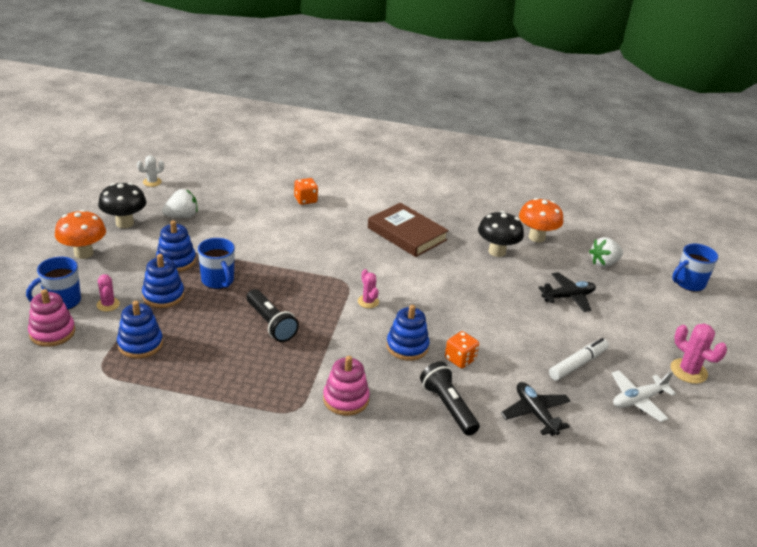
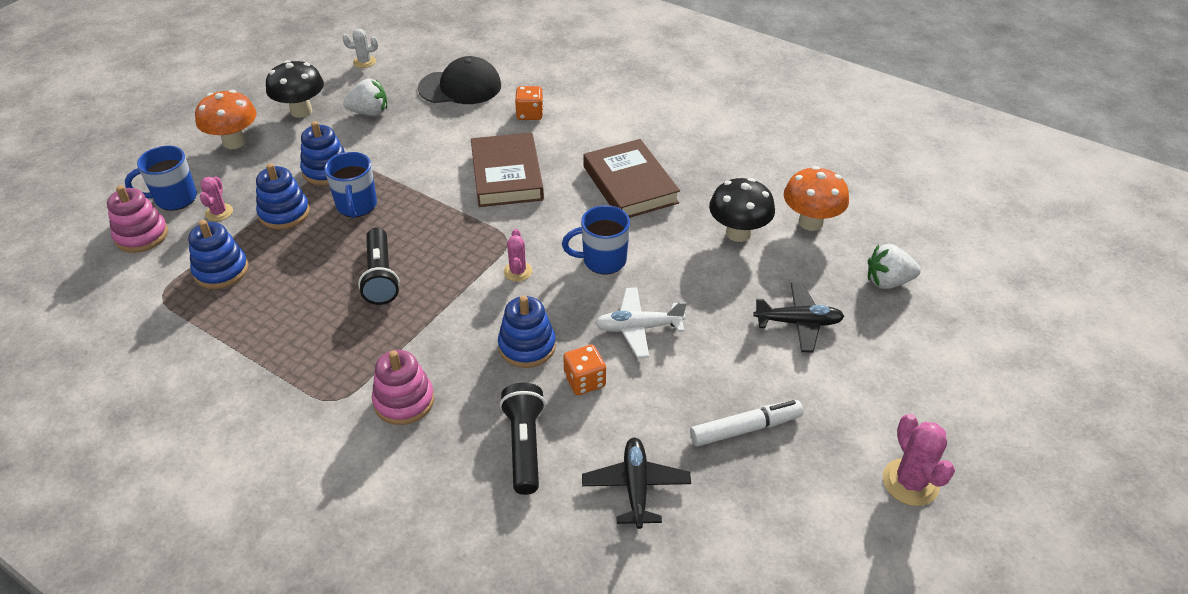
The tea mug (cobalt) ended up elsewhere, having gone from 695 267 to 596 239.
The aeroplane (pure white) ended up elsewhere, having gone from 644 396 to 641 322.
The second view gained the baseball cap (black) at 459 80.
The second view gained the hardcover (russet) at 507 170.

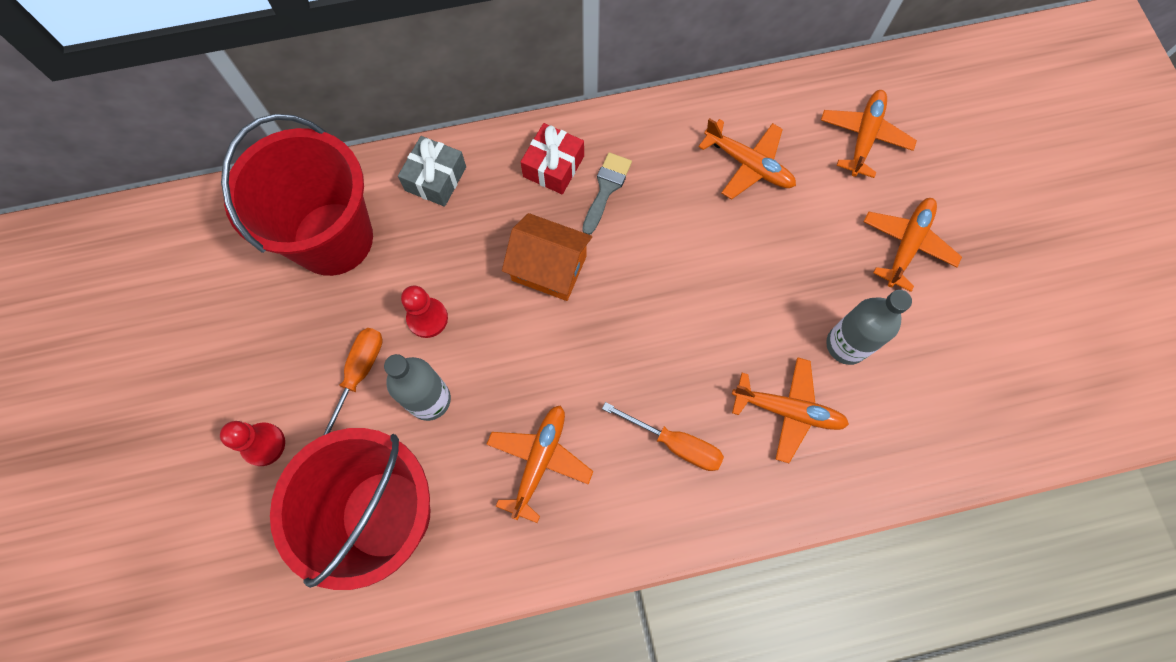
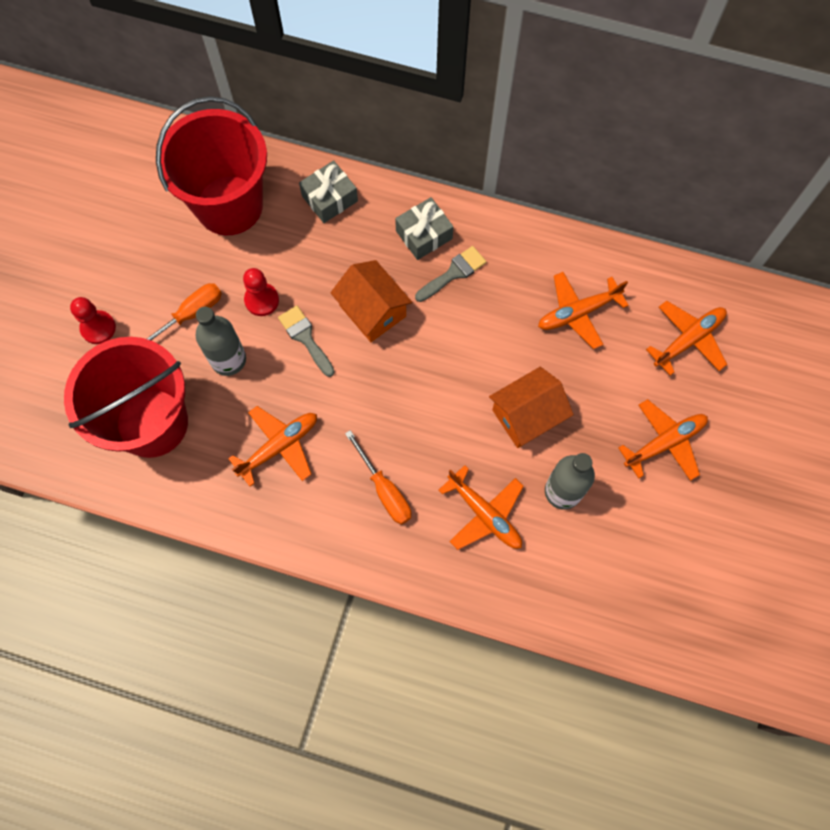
The aeroplane (bright orange) at 747 159 ended up facing another way, 90 degrees clockwise from before.
What was the gift (scarlet) at 552 158 turned into the gift (gray) at 424 228.
The second view gained the brush (gray) at 306 341.
The second view gained the toy house (bright orange) at 531 407.

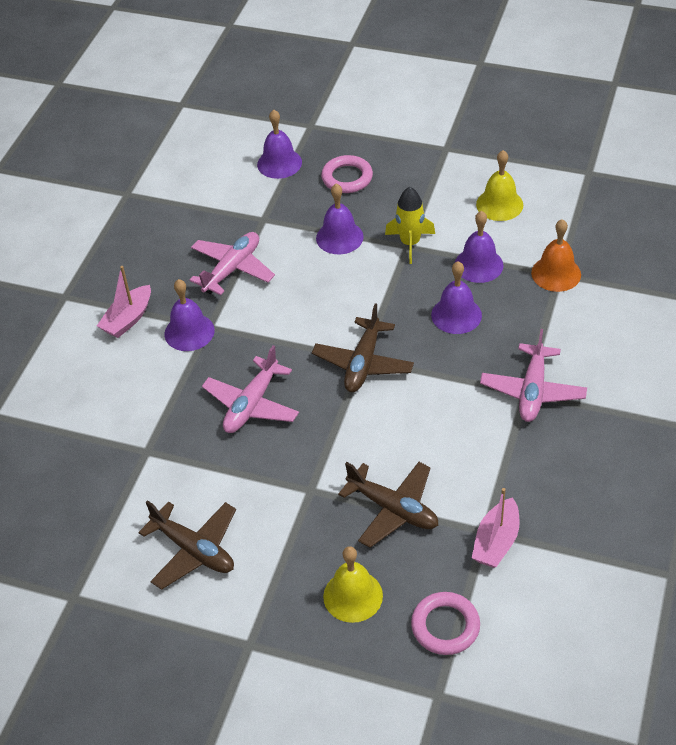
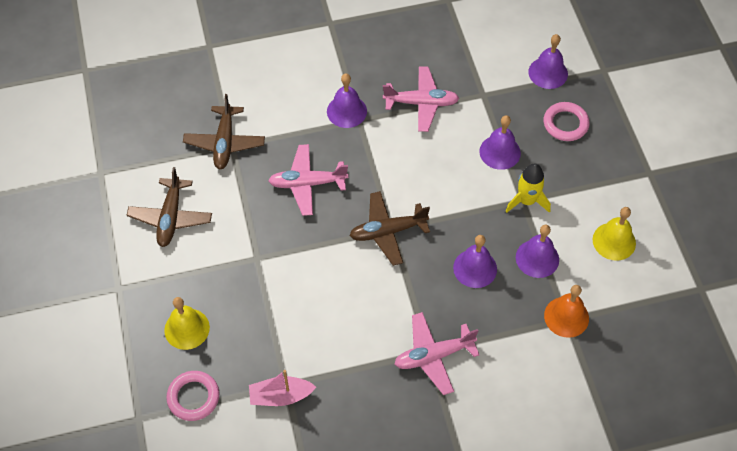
The second view lost the toy boat (rosy) at 124 302.
The aeroplane (russet) ended up elsewhere, having gone from 388 505 to 224 131.

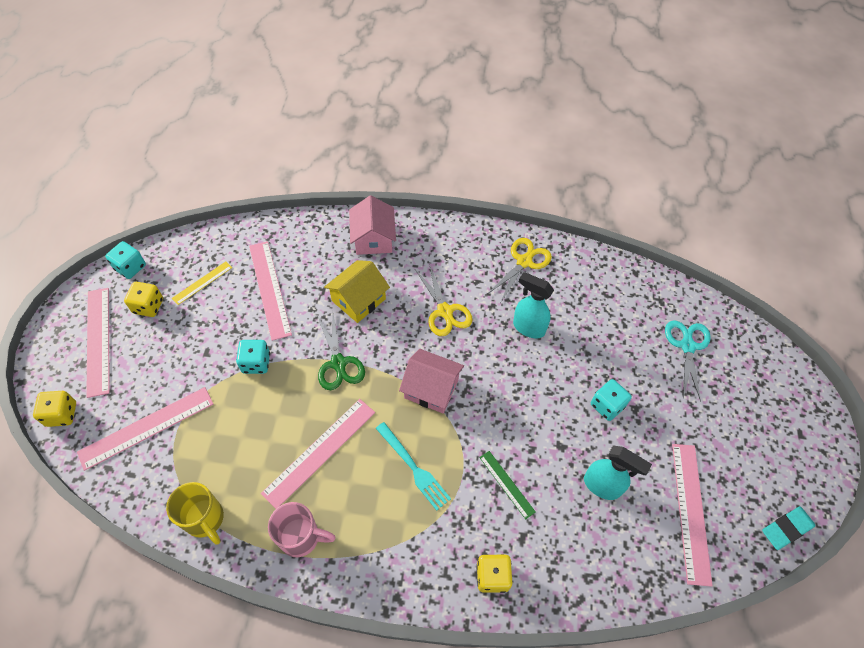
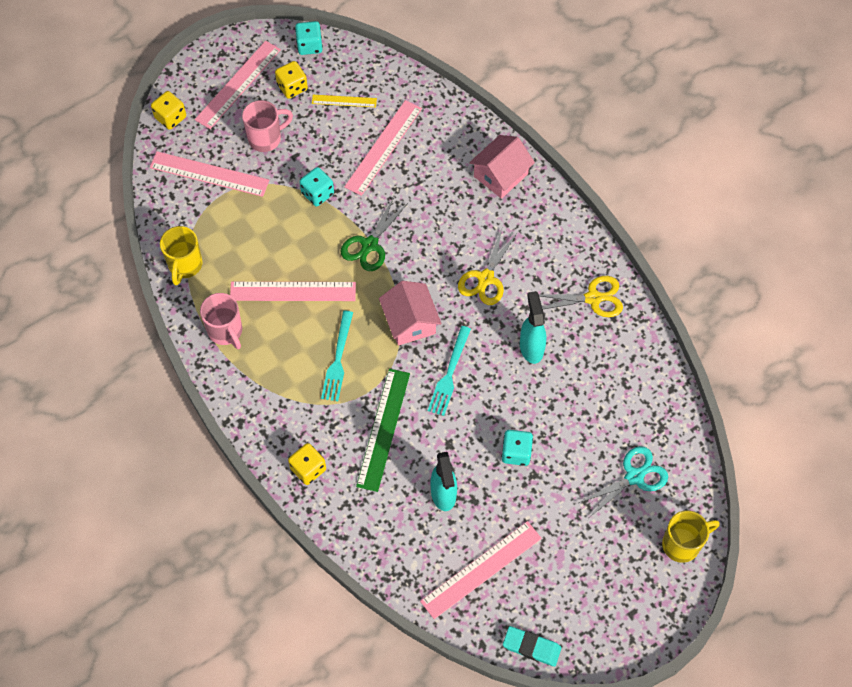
The second view lost the toy house (bright yellow) at 357 291.
The size of the measuring stick (leaf-green) at 507 485 changed by a factor of 1.82.
The second view gained the tea mug (rosy) at 267 126.
The second view gained the table fork (teal) at 449 371.
The second view gained the tea mug (bright yellow) at 691 536.

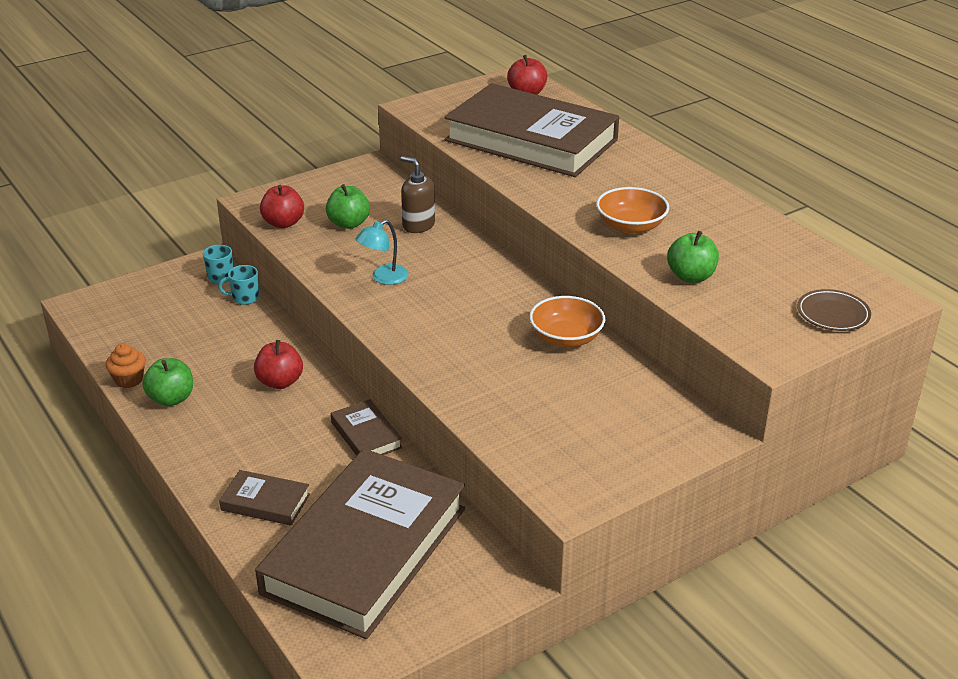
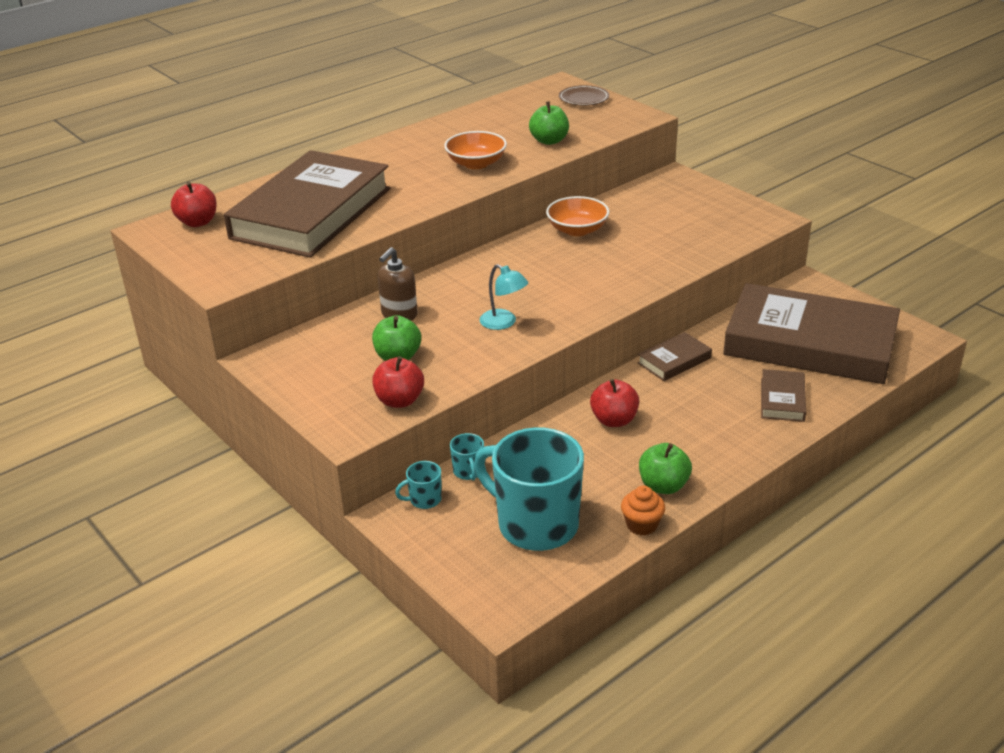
The second view gained the tea mug (teal) at 529 489.

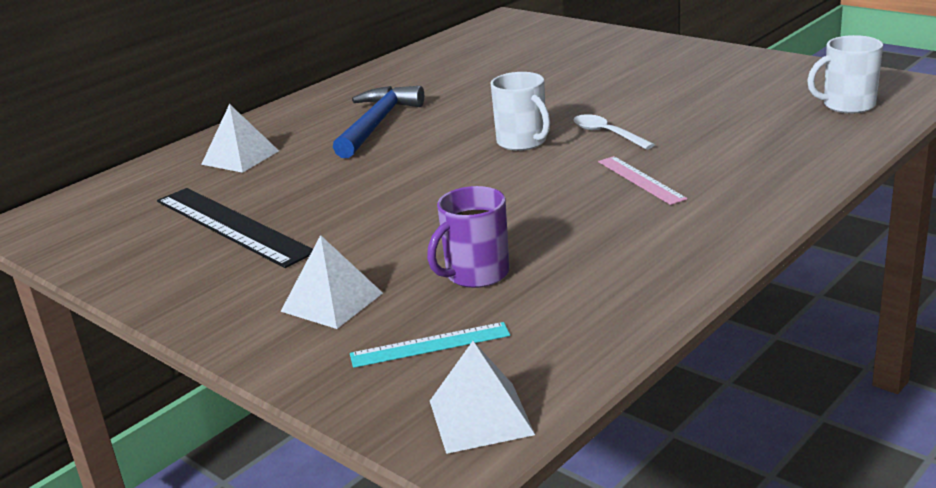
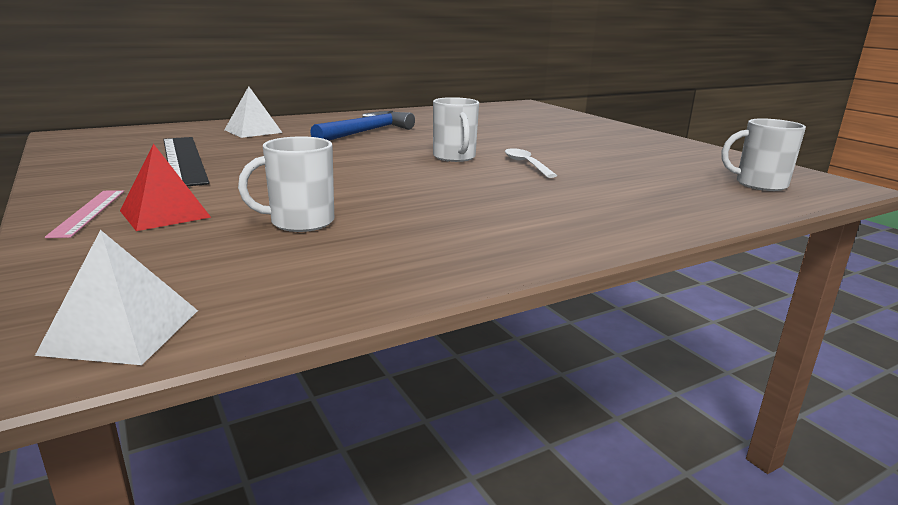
The measuring stick (rosy) ended up elsewhere, having gone from 642 180 to 84 214.
What was the tea mug (royal purple) at 468 237 turned into the tea mug (pure white) at 286 184.
What was the pyramid shape (pure white) at 331 282 turned into the pyramid shape (scarlet) at 165 187.
The second view lost the measuring stick (teal) at 430 345.

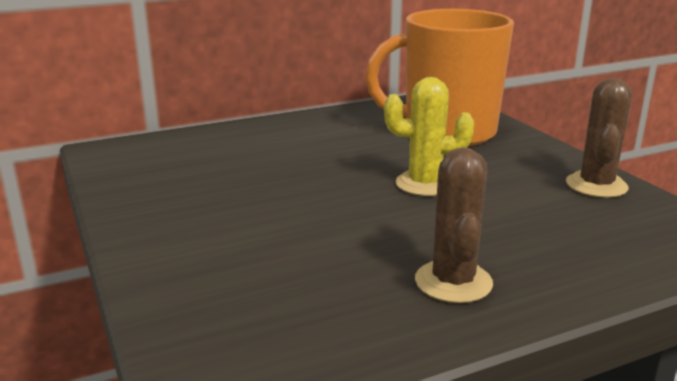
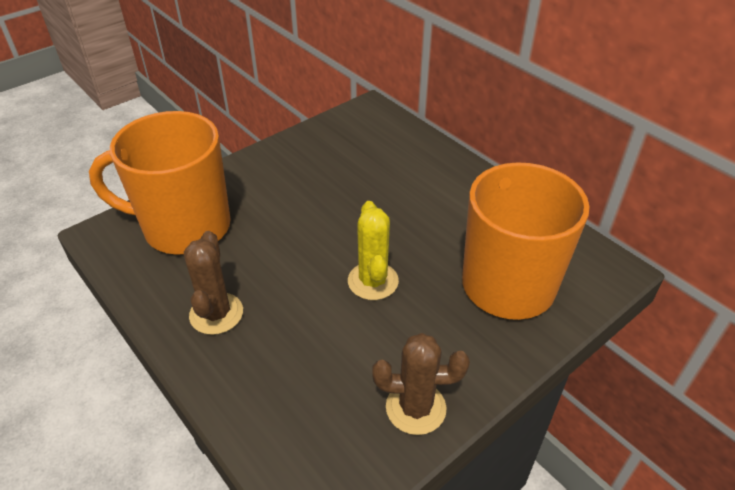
The cactus (russet) at 454 225 ended up facing another way, 75 degrees counterclockwise from before.
The second view gained the tea mug (bright orange) at 160 183.

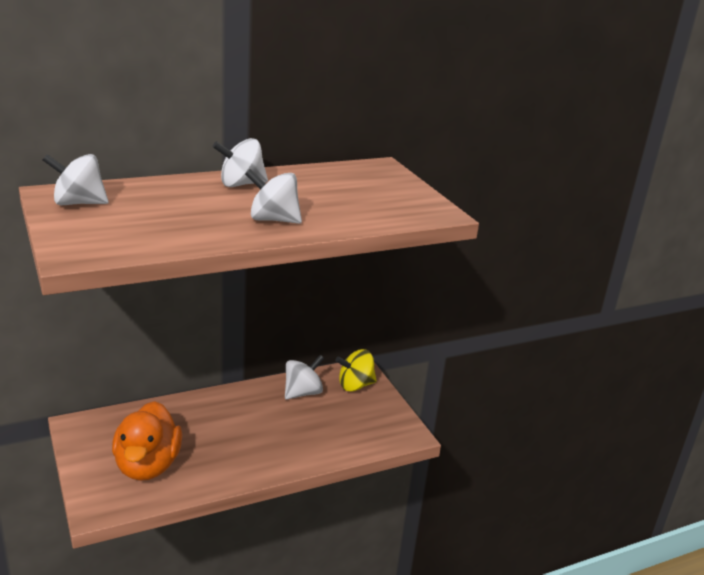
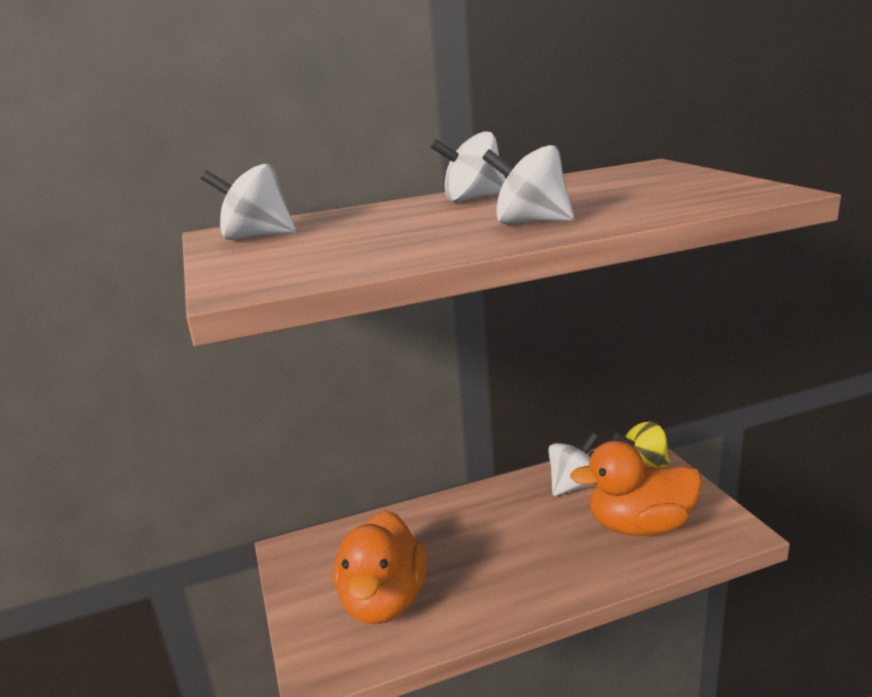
The second view gained the rubber duck (bright orange) at 636 488.

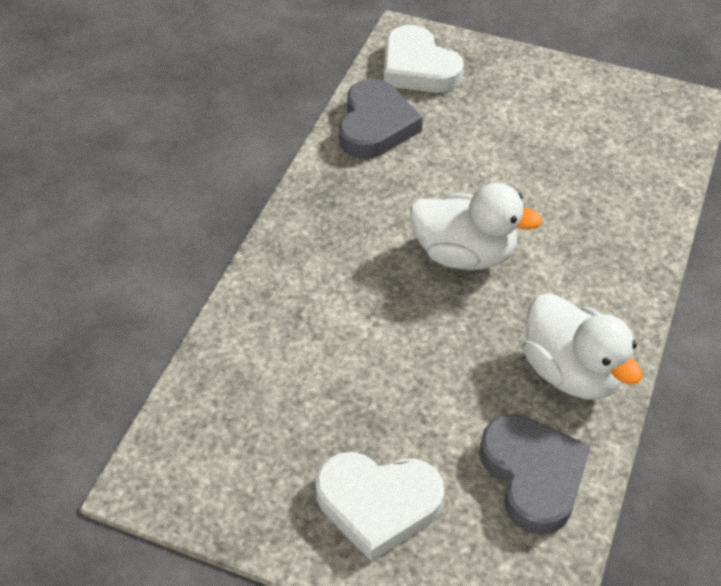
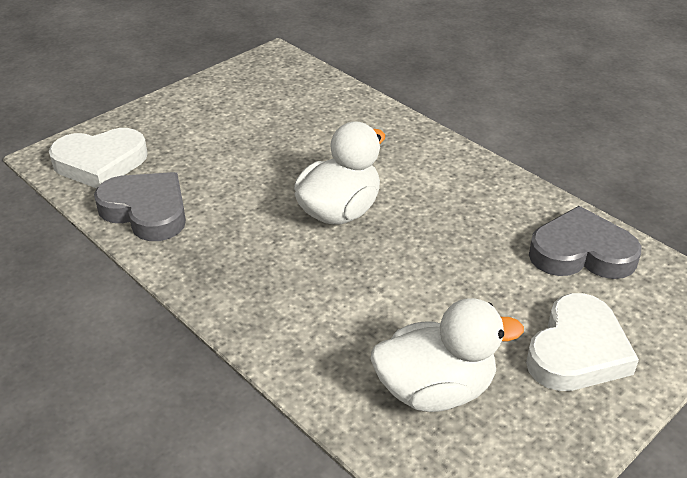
The rubber duck (pure white) ended up elsewhere, having gone from 583 346 to 447 355.

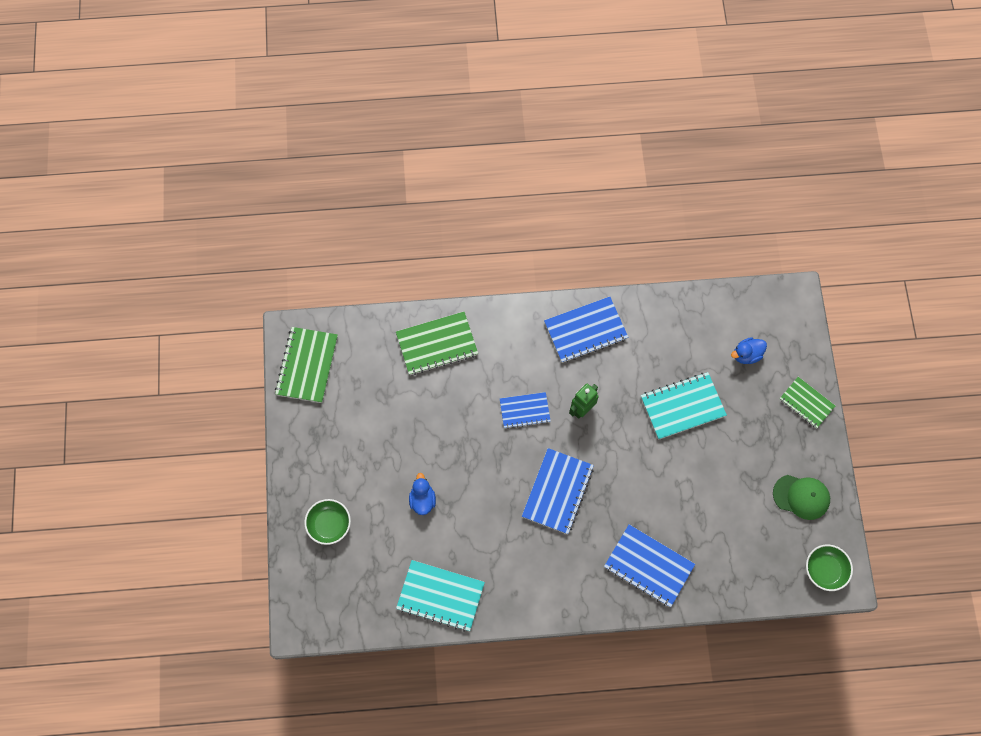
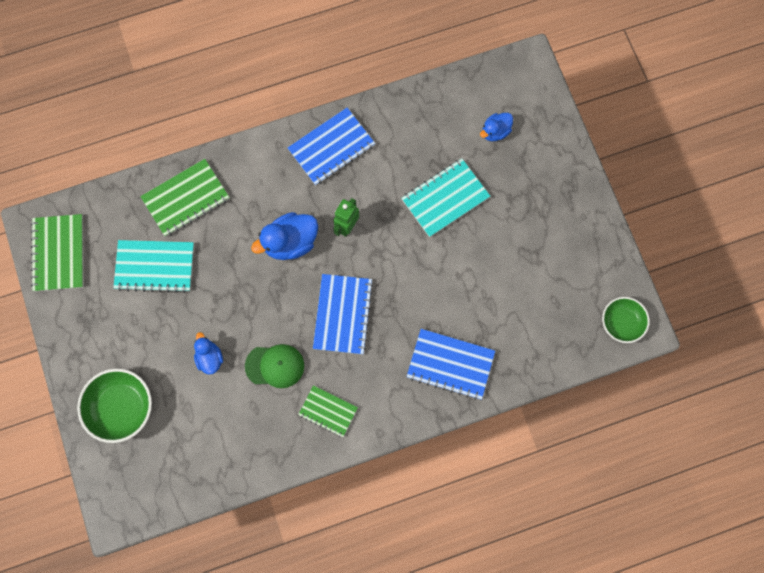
The notepad (leaf-green) ended up elsewhere, having gone from 807 403 to 328 411.
Where the notepad (cobalt) stood at 525 410, the rubber duck (cobalt) came to stand at 284 236.
The baseball cap (leaf-green) ended up elsewhere, having gone from 801 497 to 274 366.
The size of the serving bowl (leaf-green) at 327 522 changed by a factor of 1.53.
The notepad (teal) ended up elsewhere, having gone from 440 596 to 153 266.

